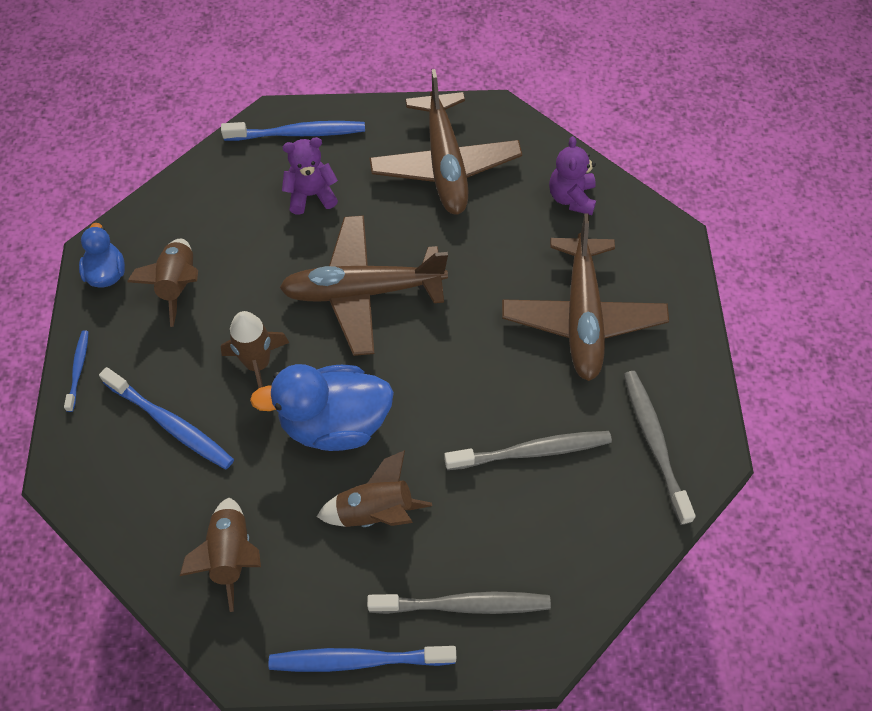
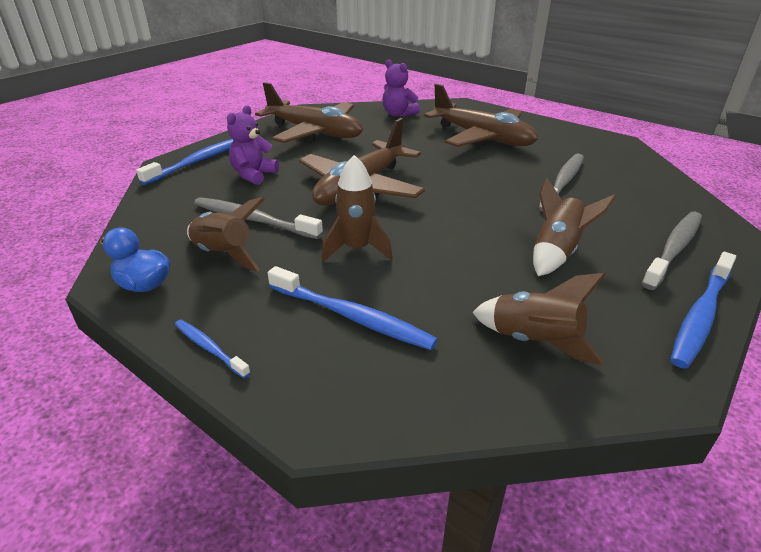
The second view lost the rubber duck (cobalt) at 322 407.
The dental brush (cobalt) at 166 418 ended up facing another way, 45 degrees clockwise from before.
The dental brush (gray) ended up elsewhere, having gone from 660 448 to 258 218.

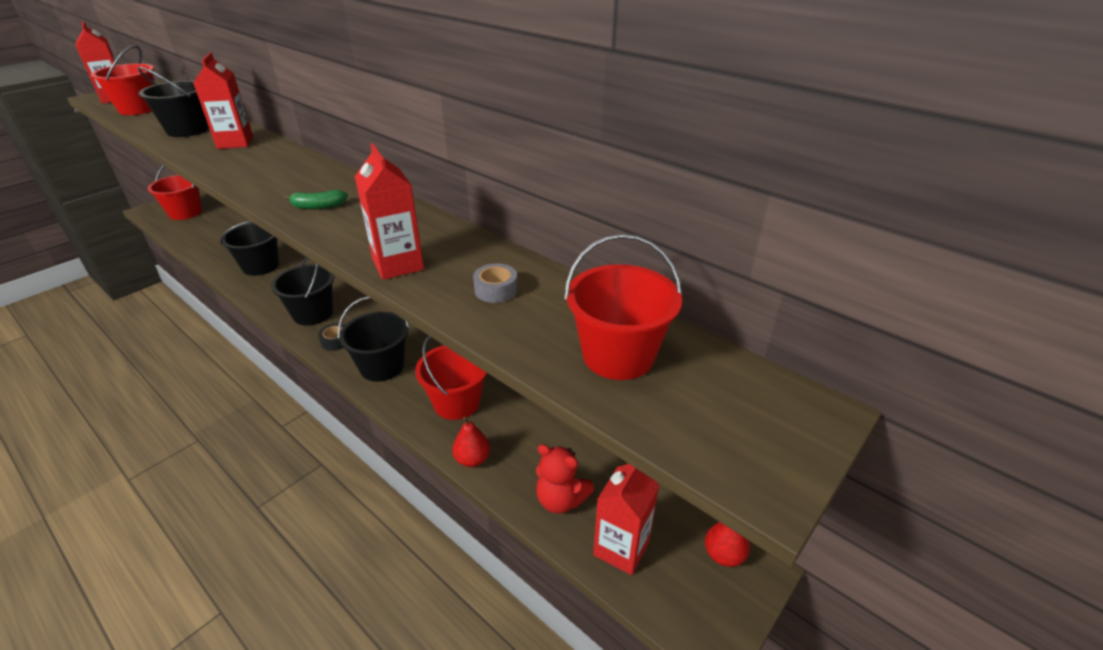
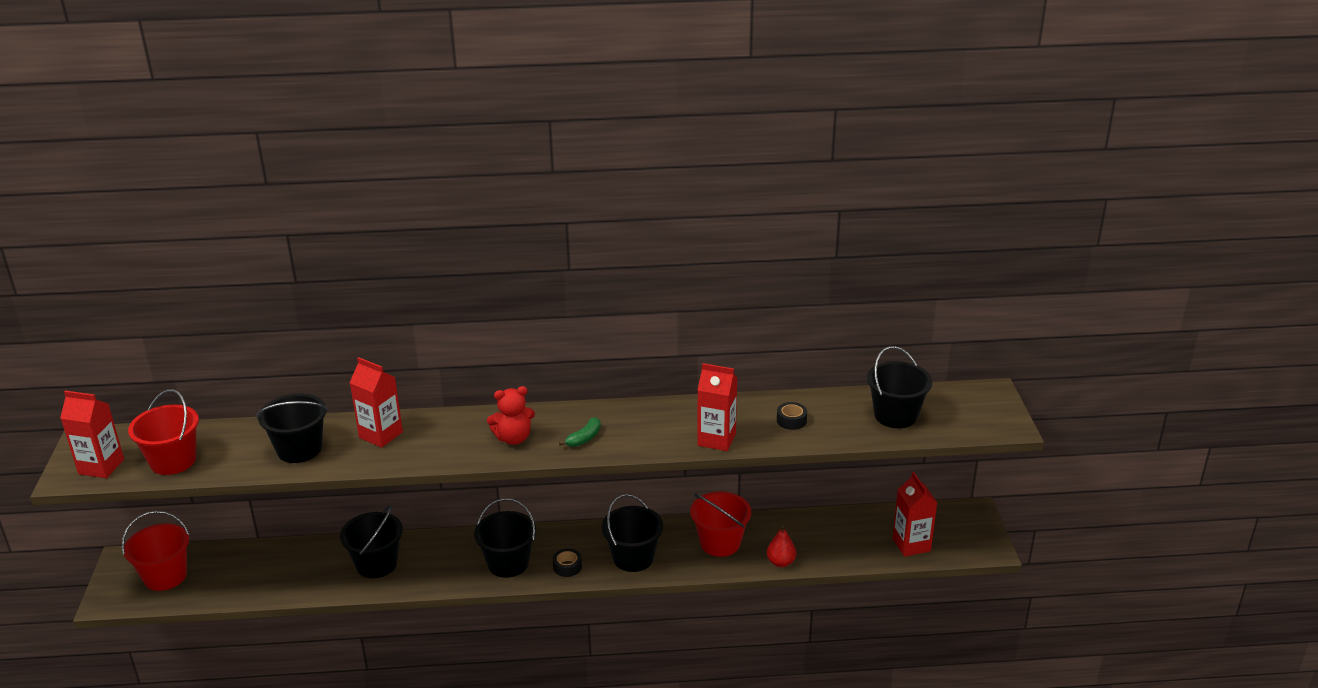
What was the sand bucket (scarlet) at 623 307 turned into the sand bucket (black) at 900 387.
What was the sticky tape (gray) at 495 283 turned into the sticky tape (black) at 792 416.
The teddy bear (scarlet) ended up elsewhere, having gone from 565 479 to 511 415.
The second view lost the toy pear (scarlet) at 727 544.

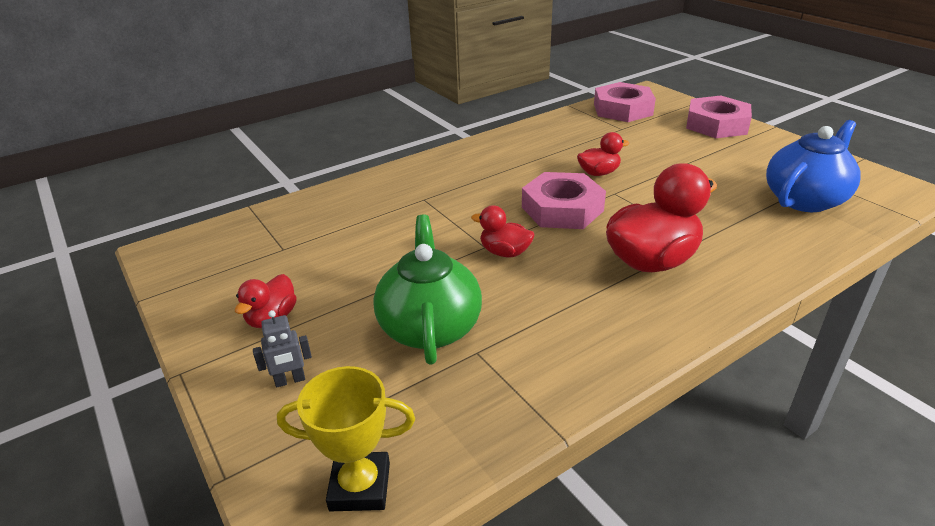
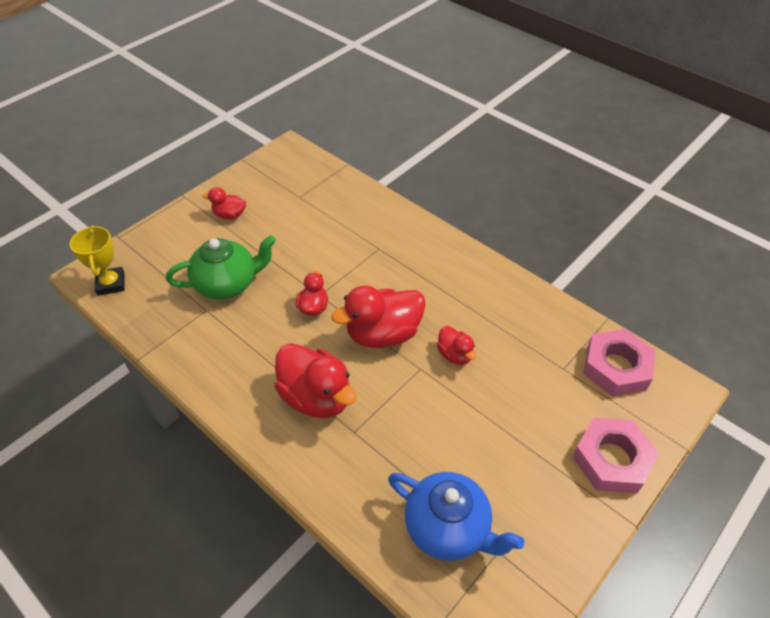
Where the hexagon nut (rosy) stood at 564 200, the rubber duck (scarlet) came to stand at 378 317.
The second view lost the robot (gray) at 282 348.

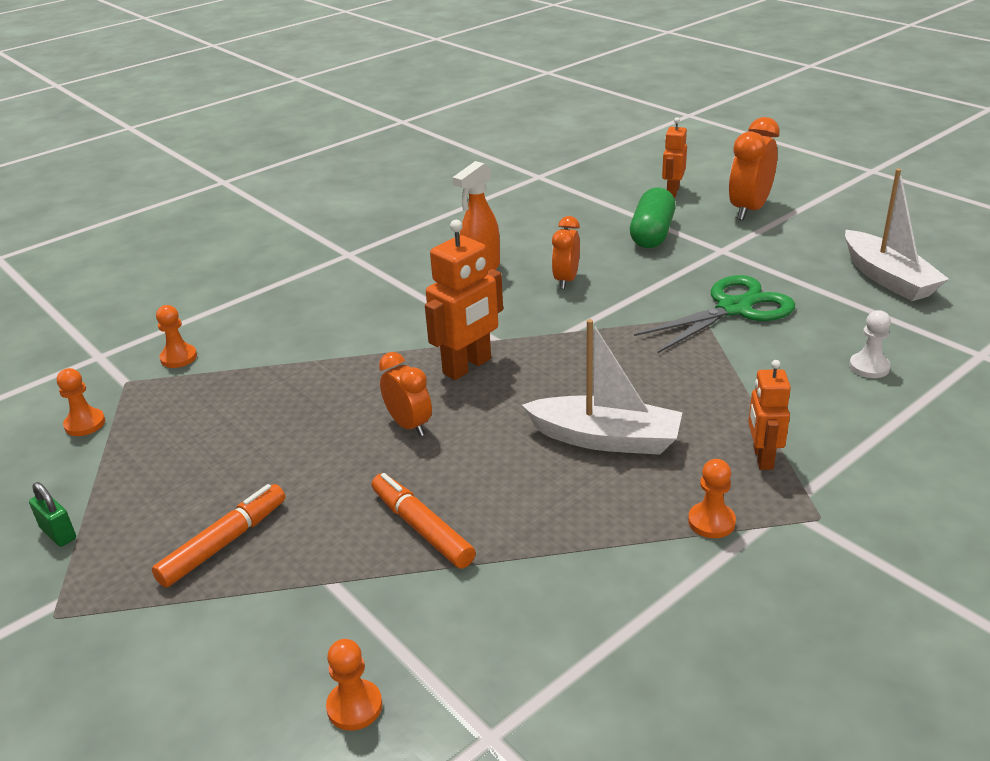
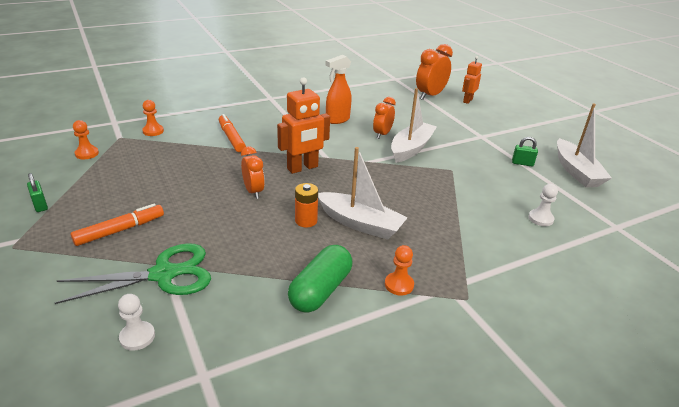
The alarm clock (bright orange) ended up elsewhere, having gone from 754 168 to 434 72.
The pill (leaf-green) ended up elsewhere, having gone from 653 217 to 320 279.
The pair of scissors (leaf-green) ended up elsewhere, having gone from 714 314 to 133 273.
The second view lost the robot (bright orange) at 769 415.
The marker (bright orange) ended up elsewhere, having gone from 424 520 to 232 133.
What was the pawn (bright orange) at 354 685 turned into the pawn (pure white) at 136 322.
The second view gained the toy boat (pure white) at 414 125.
The second view gained the lock (leaf-green) at 525 151.
The second view gained the AA battery (bright orange) at 306 205.

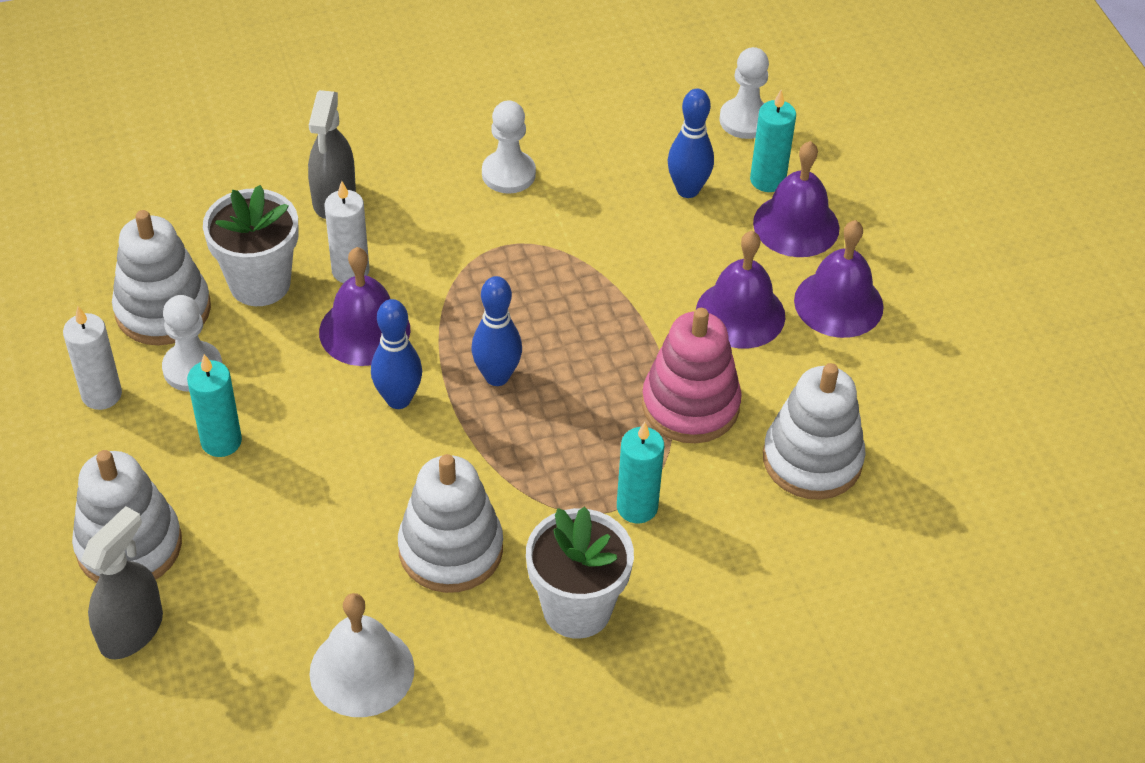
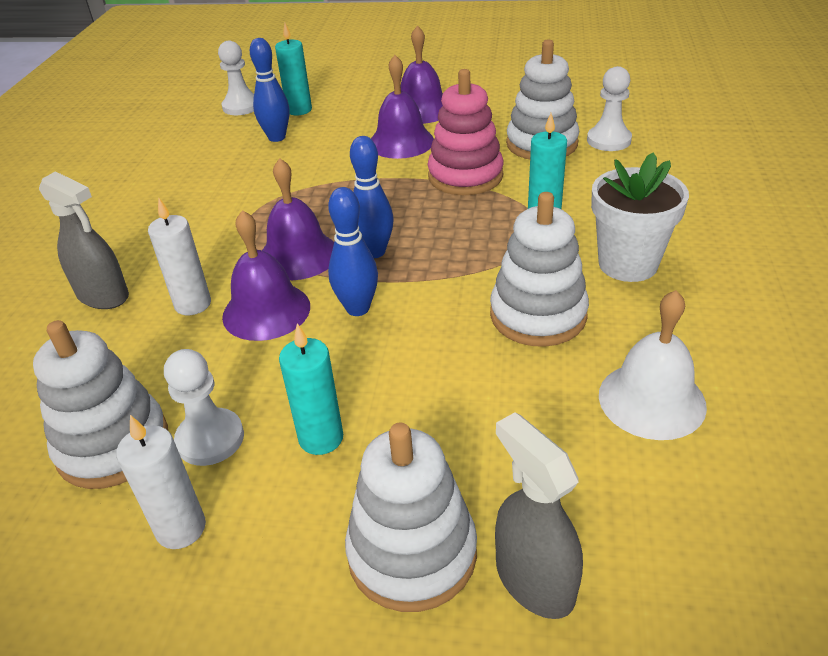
The pawn (pure white) ended up elsewhere, having gone from 509 147 to 609 108.
The hand bell (royal purple) ended up elsewhere, having gone from 796 199 to 298 219.
The second view lost the plant pot (pure white) at 251 245.

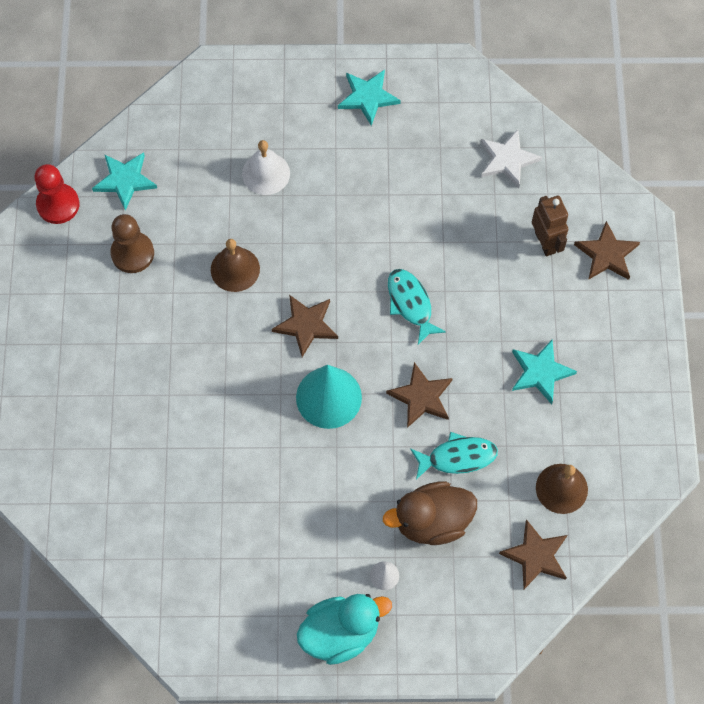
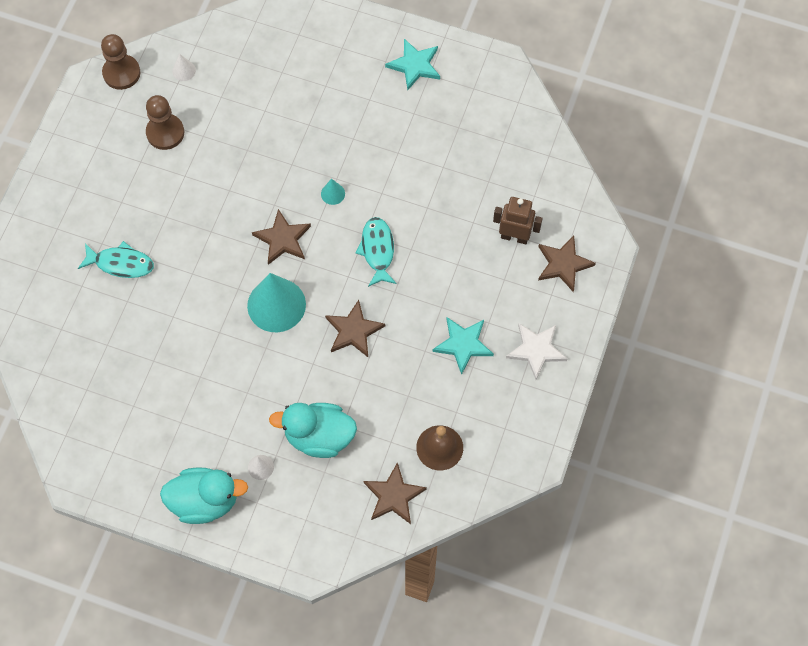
The star (pure white) ended up elsewhere, having gone from 511 158 to 536 351.
The second view lost the hand bell (pure white) at 266 167.
Where the star (teal) stood at 124 181, the cone (pure white) came to stand at 184 67.
What was the pawn (scarlet) at 56 194 turned into the pawn (russet) at 120 62.
The robot (russet) at 550 225 ended up facing another way, 75 degrees counterclockwise from before.
The second view lost the hand bell (russet) at 235 265.
The fish (teal) ended up elsewhere, having gone from 454 456 to 116 259.
What was the rubber duck (russet) at 430 513 turned into the rubber duck (teal) at 313 430.
The second view gained the cone (teal) at 333 192.

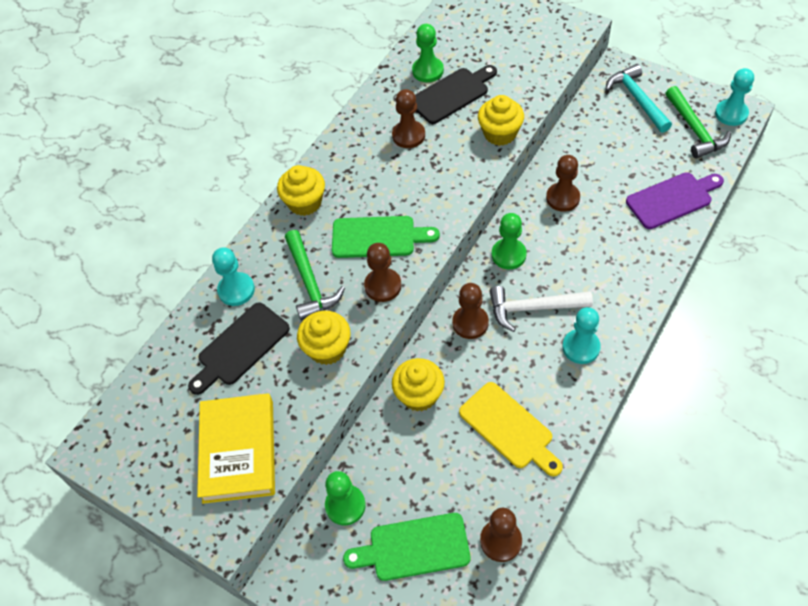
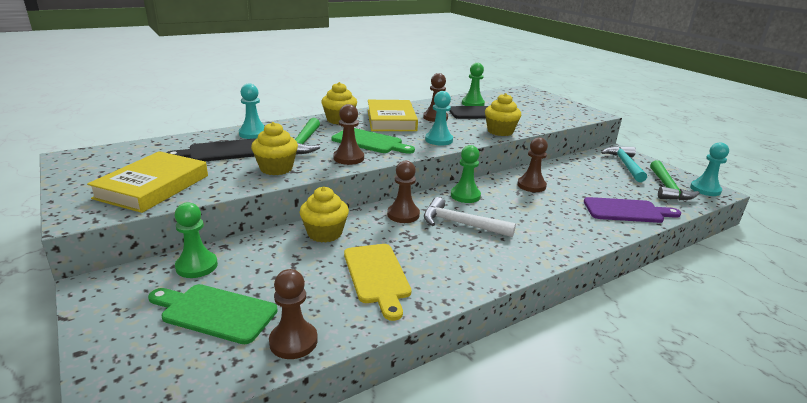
The pawn (teal) ended up elsewhere, having gone from 581 335 to 439 118.
The second view gained the hardcover (bright yellow) at 393 115.

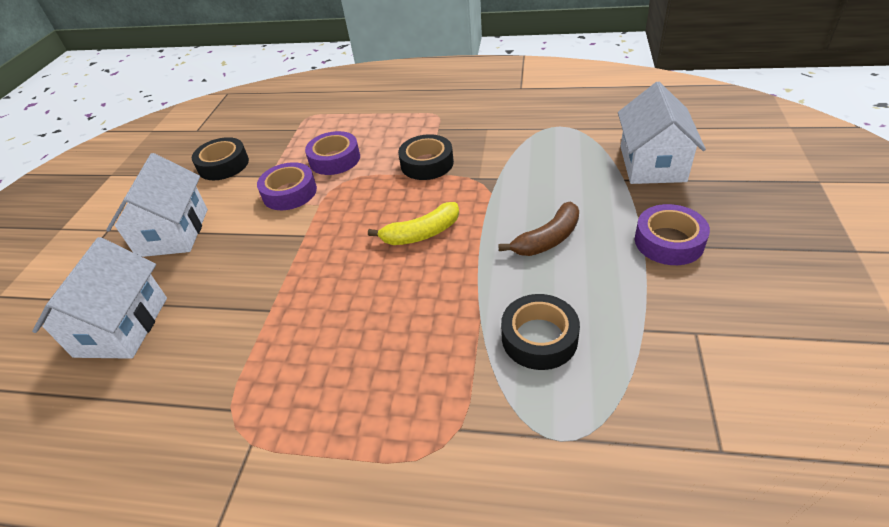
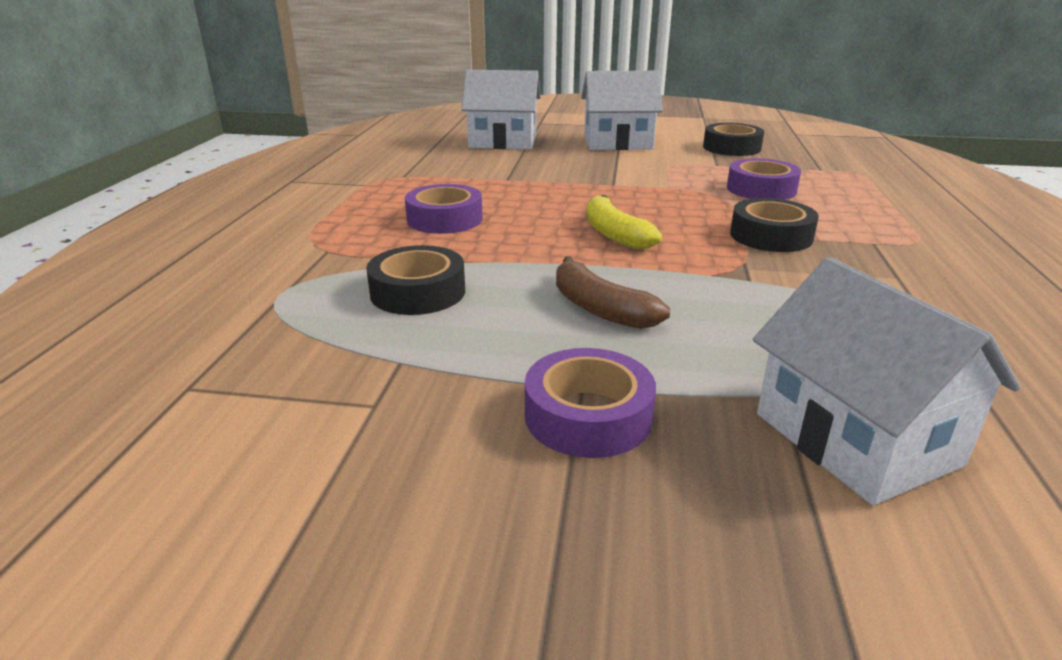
The toy house (pure white) at 662 133 ended up facing another way, 60 degrees clockwise from before.
The sticky tape (royal purple) ended up elsewhere, having gone from 287 186 to 444 209.

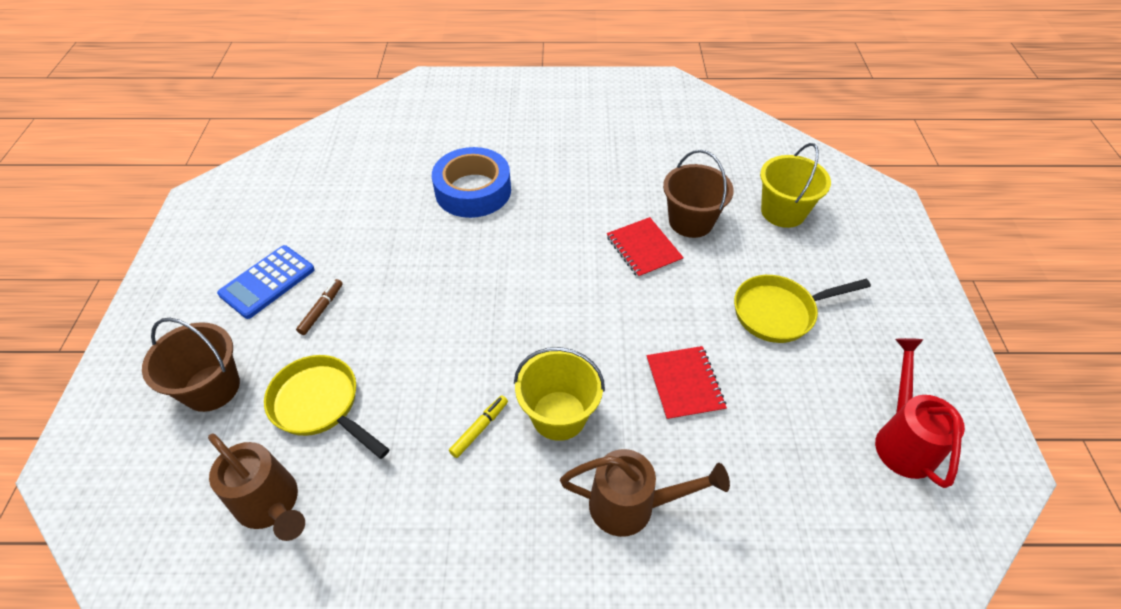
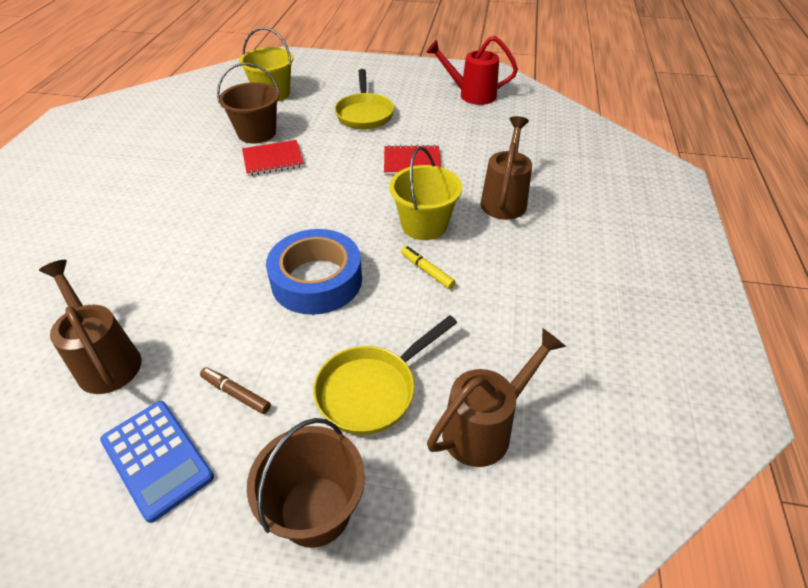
The sticky tape (cobalt) ended up elsewhere, having gone from 471 182 to 314 272.
The second view gained the watering can (russet) at 90 327.

